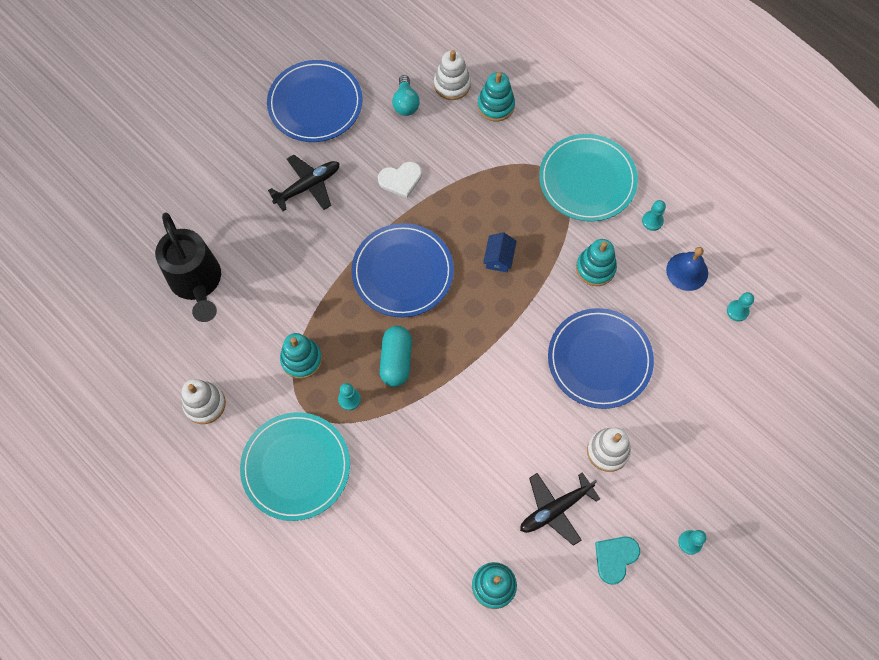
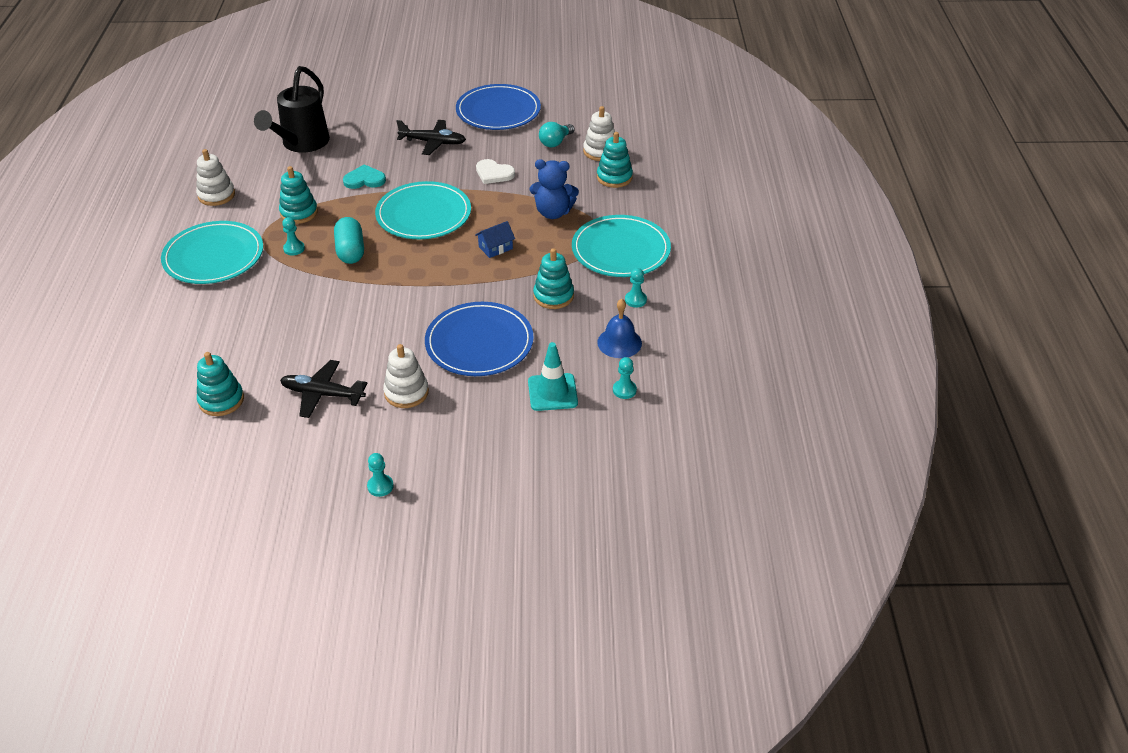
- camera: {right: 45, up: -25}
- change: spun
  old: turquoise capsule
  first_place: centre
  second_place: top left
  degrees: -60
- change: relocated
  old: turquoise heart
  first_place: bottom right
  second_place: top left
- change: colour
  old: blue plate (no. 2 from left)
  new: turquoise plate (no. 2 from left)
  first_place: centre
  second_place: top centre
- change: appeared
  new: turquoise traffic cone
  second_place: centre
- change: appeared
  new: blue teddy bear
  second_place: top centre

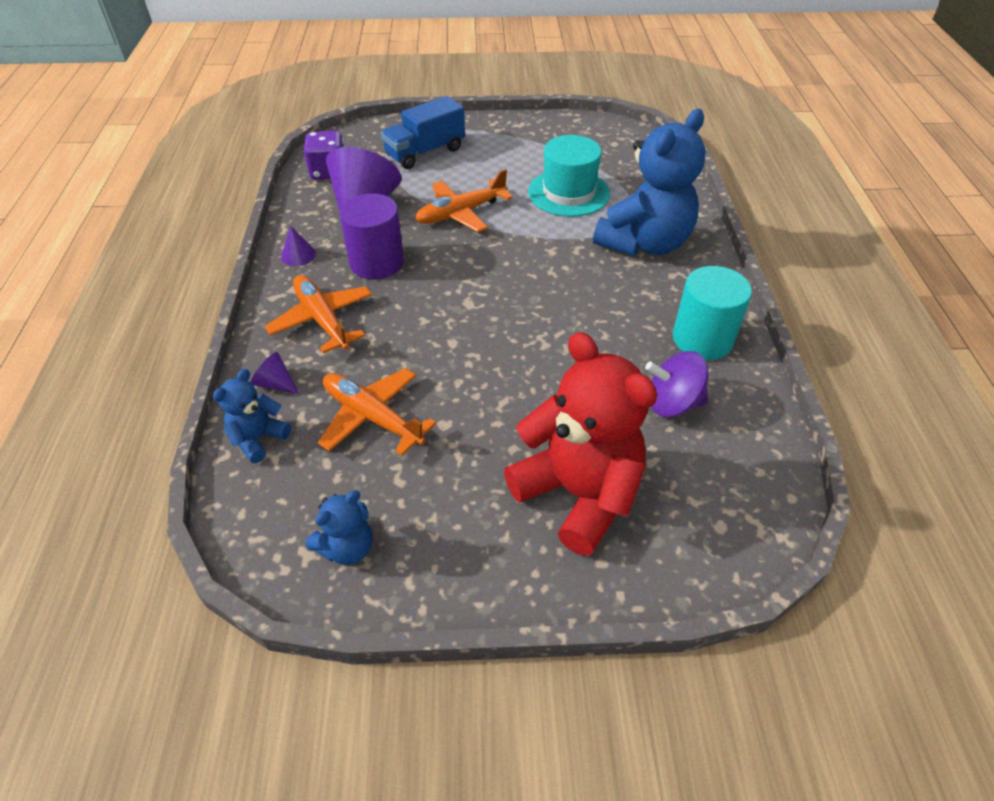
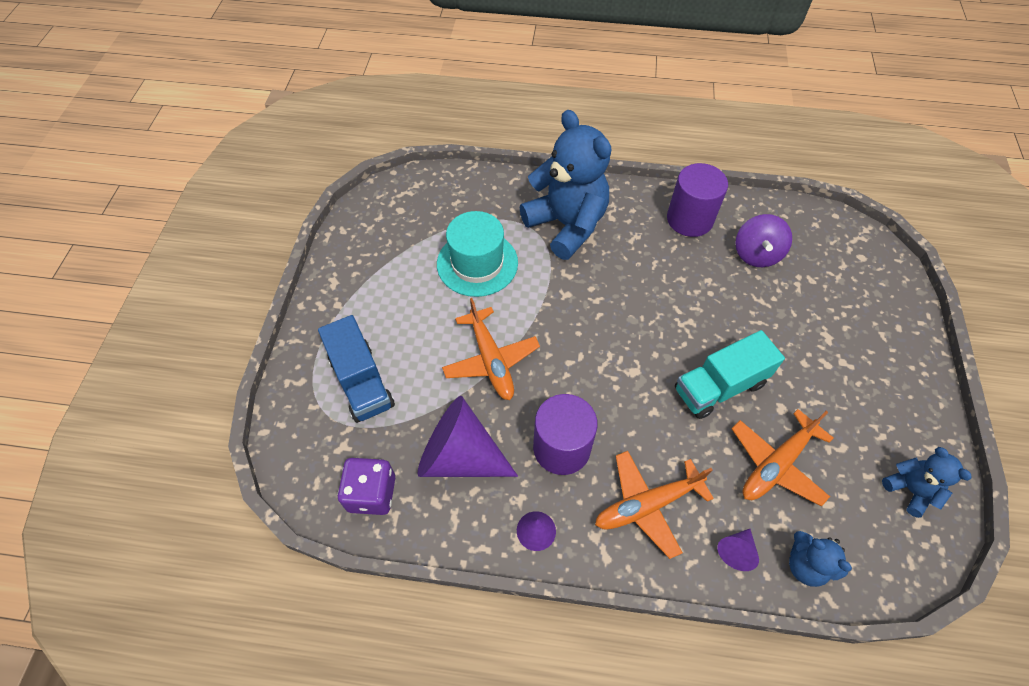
- camera: {right: -80, up: 10}
- change: colour
  old: turquoise cylinder
  new: purple cylinder (no. 2 from left)
  first_place: middle right
  second_place: top right
- change: appeared
  new: turquoise truck
  second_place: middle right
- change: missing
  old: red teddy bear
  first_place: centre

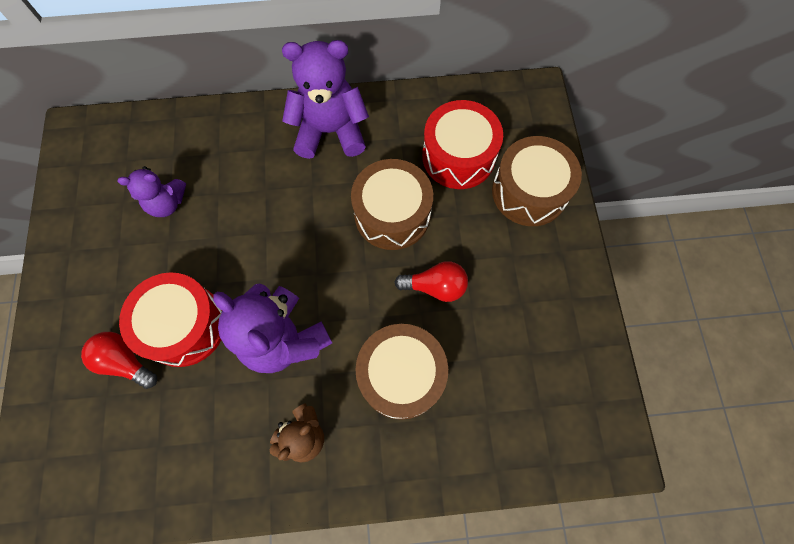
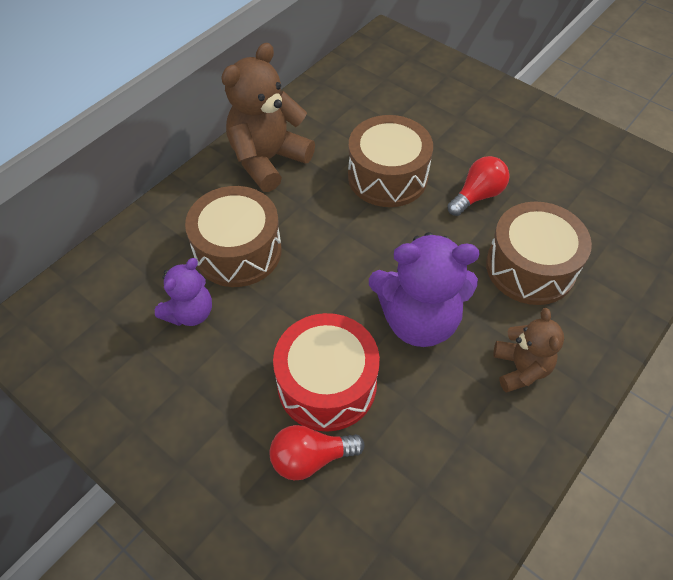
- camera: {right: -45, up: -15}
- change: relocated
  old: brown drum (no. 3 from left in the first image)
  new: brown drum (no. 1 from left)
  first_place: top right
  second_place: centre
- change: colour
  old: purple teddy bear (no. 3 from left)
  new: brown teddy bear (no. 1 from left)
  first_place: top centre
  second_place: top centre
- change: missing
  old: red drum (no. 2 from left)
  first_place: top centre

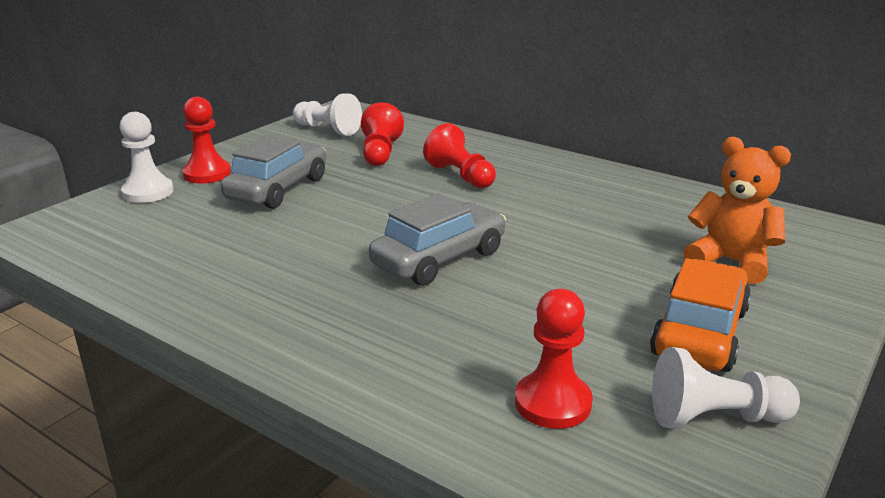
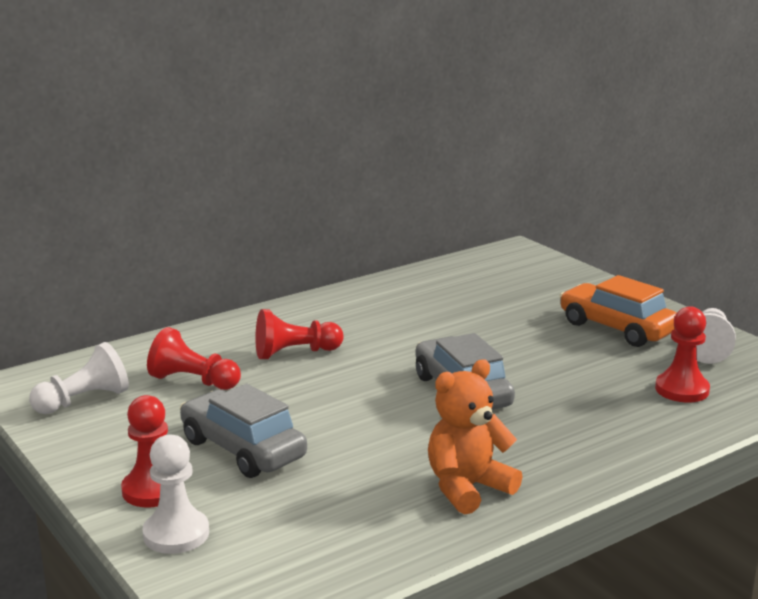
- camera: {right: -70, up: -5}
- change: relocated
  old: orange teddy bear
  first_place: middle right
  second_place: bottom centre

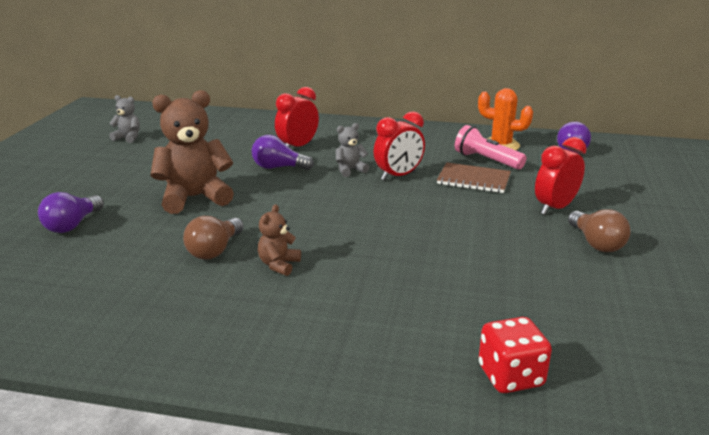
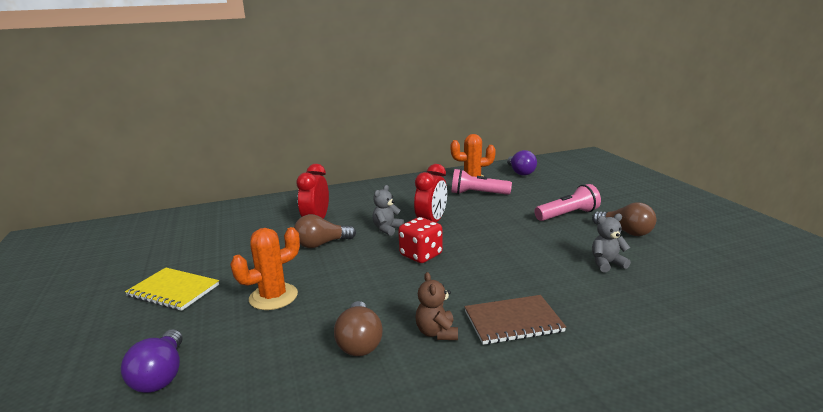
- camera: {right: -30, up: -5}
- change: appeared
  new: yellow notebook
  second_place: bottom left
- change: exchanged
  old: brown teddy bear (no. 1 from left)
  new: orange cactus (no. 1 from left)
  first_place: middle left
  second_place: middle left
- change: colour
  old: purple light bulb (no. 2 from left)
  new: brown light bulb (no. 1 from left)
  first_place: centre
  second_place: centre
- change: relocated
  old: red dice
  first_place: bottom right
  second_place: centre
- change: relocated
  old: brown notebook
  first_place: middle right
  second_place: bottom centre
- change: exchanged
  old: red clock (no. 3 from left)
  new: pink flashlight (no. 2 from left)
  first_place: middle right
  second_place: middle right
- change: relocated
  old: grey teddy bear (no. 1 from left in the first image)
  new: grey teddy bear (no. 2 from left)
  first_place: top left
  second_place: middle right

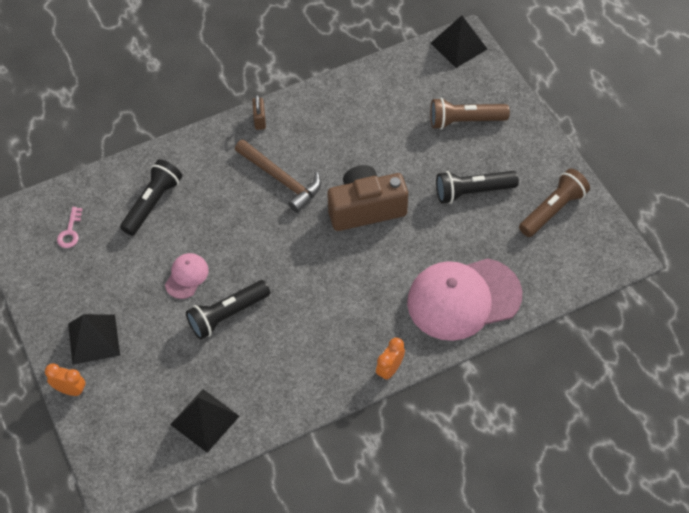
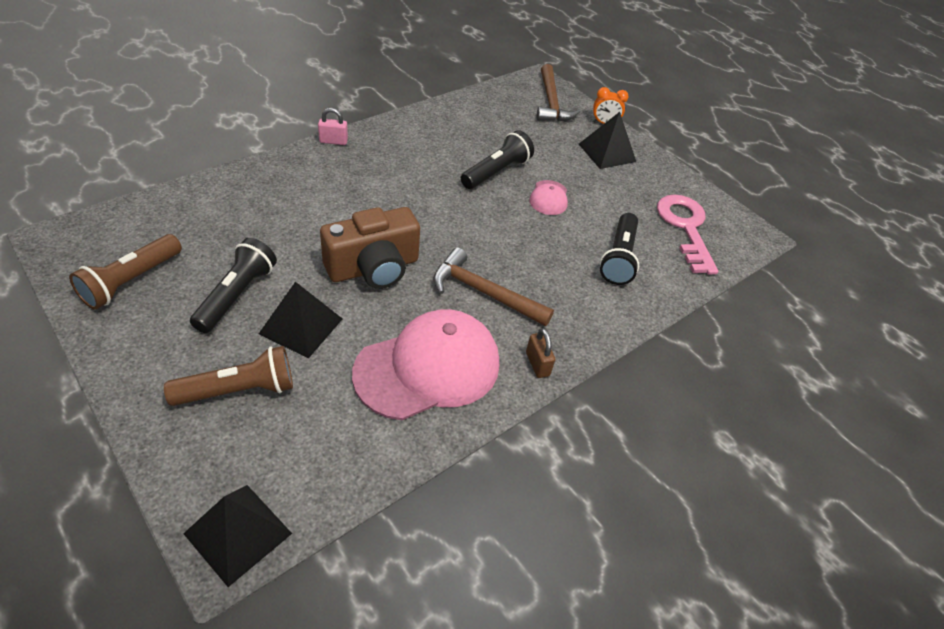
- camera: {right: 160, up: -10}
- change: spun
  old: black flashlight (no. 3 from left in the first image)
  first_place: middle right
  second_place: middle left
  degrees: -45
- change: relocated
  old: black pyramid (no. 2 from left)
  first_place: bottom left
  second_place: middle left
- change: exchanged
  old: orange clock (no. 2 from left)
  new: pink padlock
  first_place: bottom centre
  second_place: top centre
- change: relocated
  old: pink cap (no. 2 from left in the first image)
  new: pink cap (no. 1 from left)
  first_place: middle right
  second_place: centre
- change: appeared
  new: brown hammer (no. 2 from left)
  second_place: top centre
- change: size
  old: pink key
  first_place: middle left
  second_place: middle right
  factor: 2.2

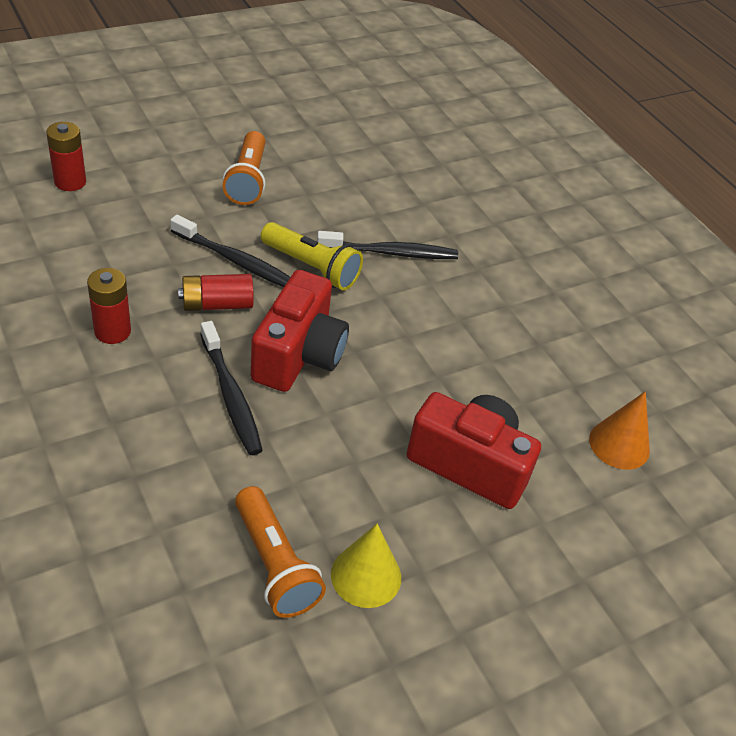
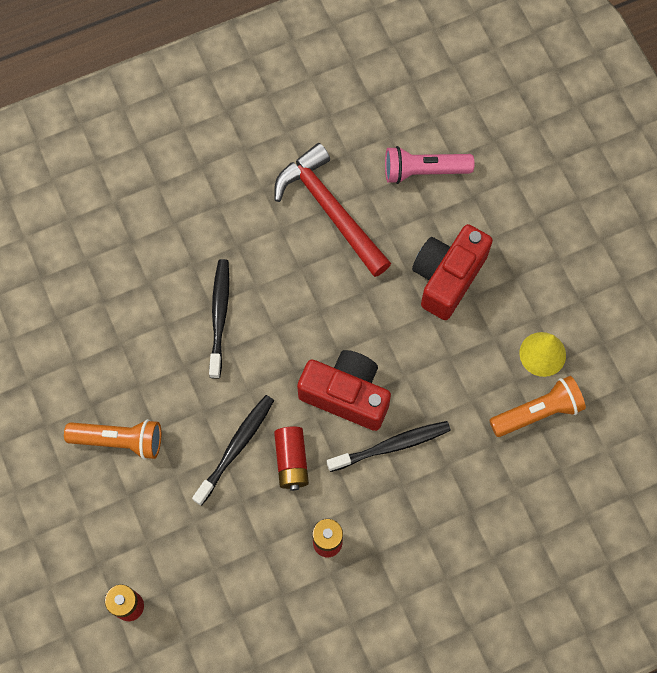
- camera: {right: -80, up: 25}
- change: appeared
  new: red hammer
  second_place: top centre
- change: exchanged
  old: orange cone
  new: pink flashlight
  first_place: middle right
  second_place: top centre
- change: missing
  old: yellow flashlight
  first_place: centre

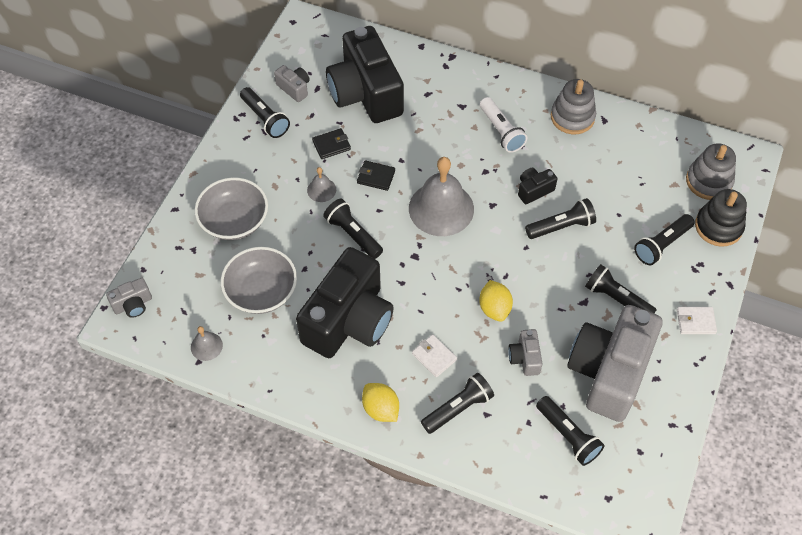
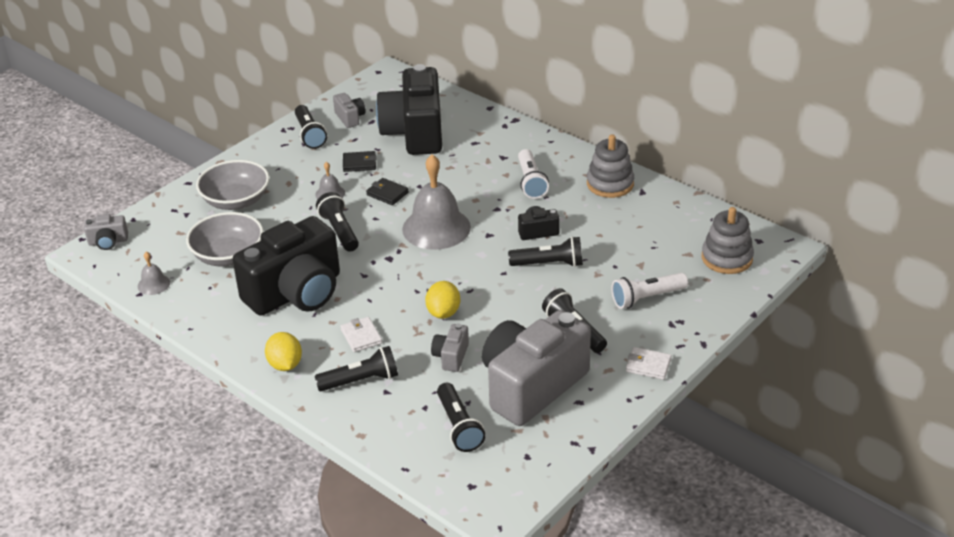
- camera: {right: 20, up: -20}
- change: colour
  old: black flashlight (no. 7 from left)
  new: white flashlight (no. 2 from left)
  first_place: middle right
  second_place: middle right
- change: missing
  old: black stacking toy
  first_place: middle right

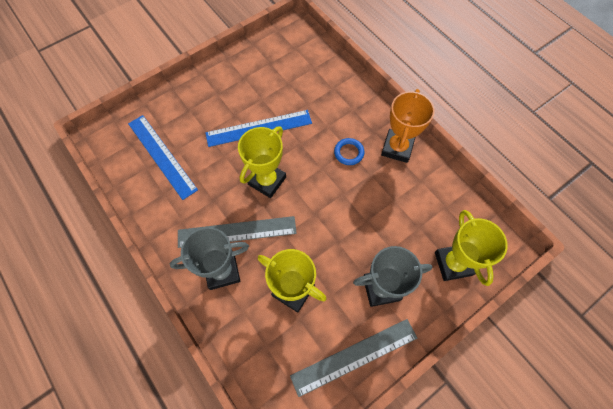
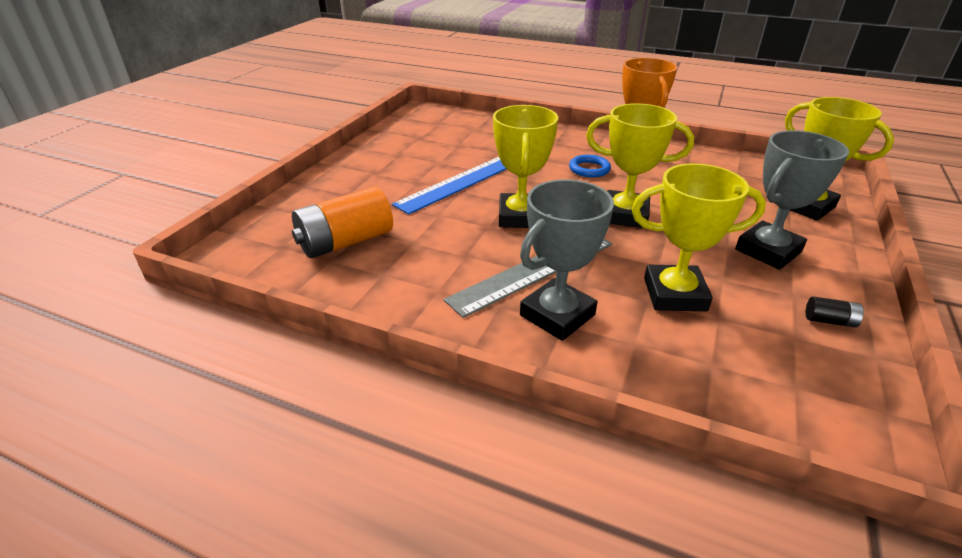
- camera: {right: -30, up: -30}
- change: exchanged
  old: blue ruler (no. 1 from left)
  new: orange battery
  first_place: middle left
  second_place: centre
- change: appeared
  new: yellow trophy (no. 2 from left)
  second_place: top centre
- change: exchanged
  old: grey ruler (no. 2 from left)
  new: black battery
  first_place: bottom centre
  second_place: middle right

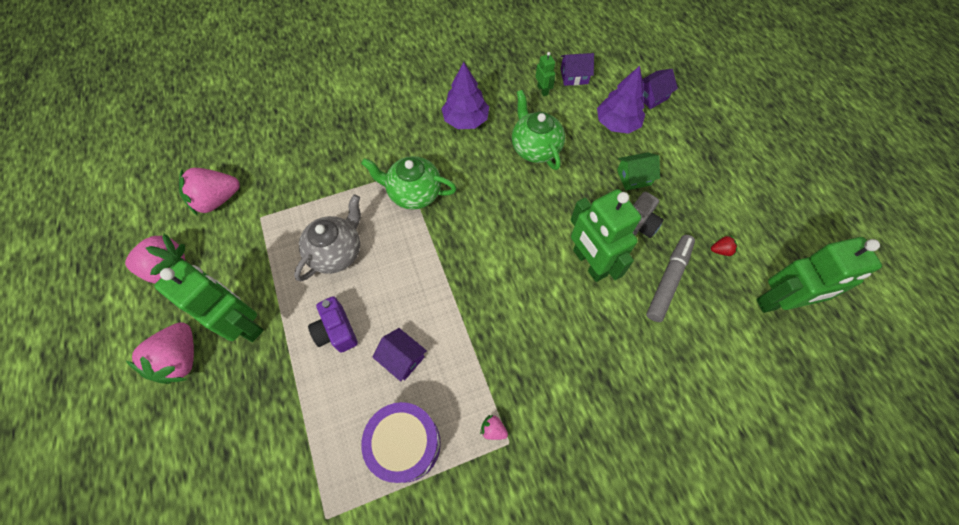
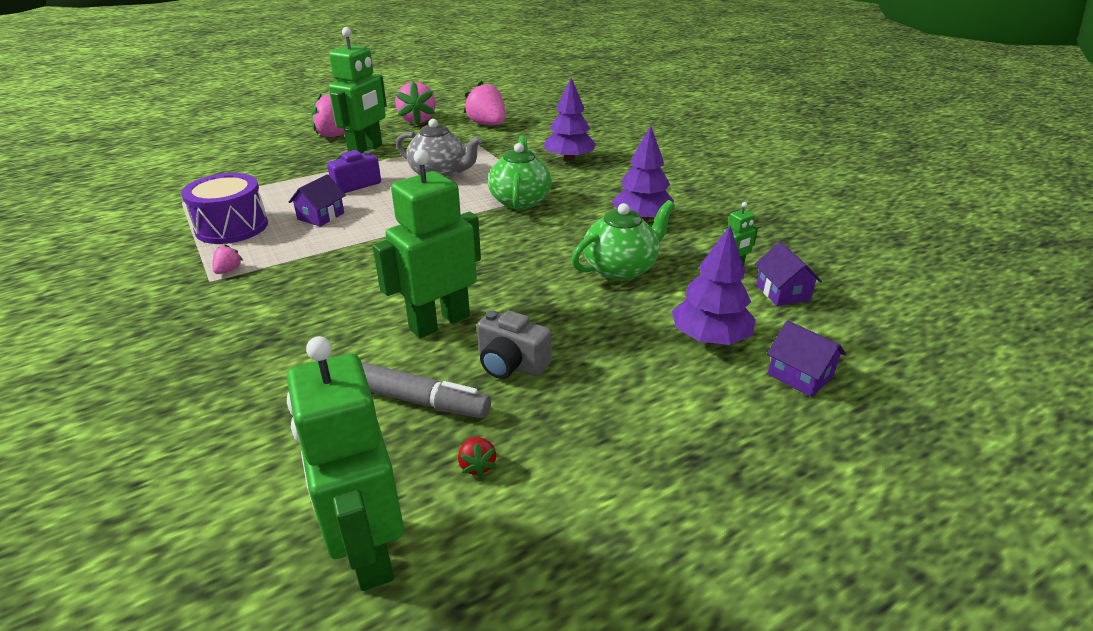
- camera: {right: 80, up: -30}
- change: appeared
  new: purple tree (no. 1 from left)
  second_place: top centre
- change: missing
  old: green house
  first_place: top centre

